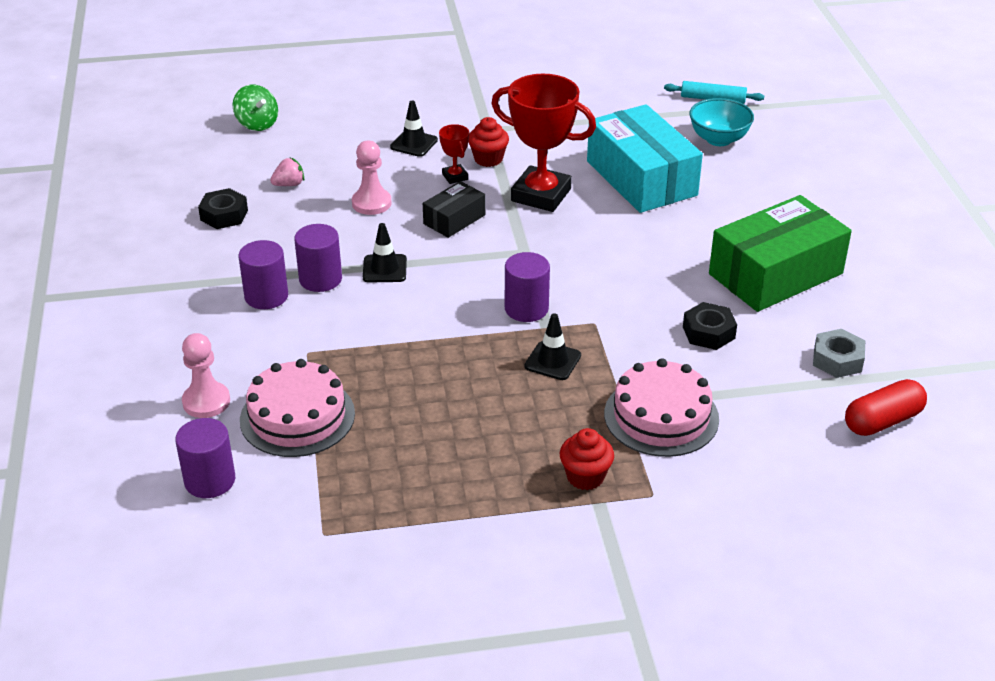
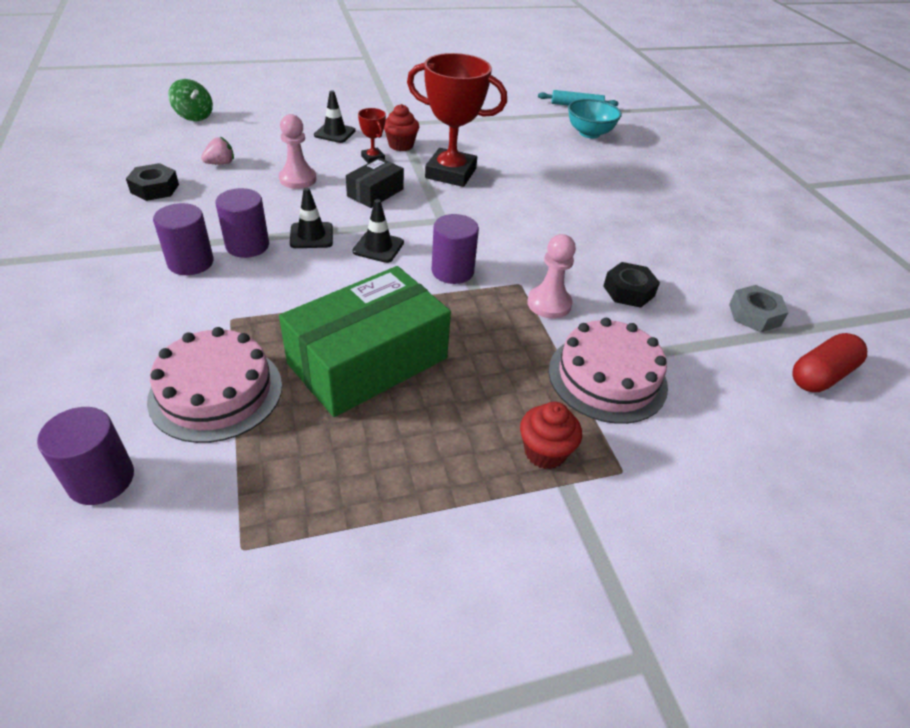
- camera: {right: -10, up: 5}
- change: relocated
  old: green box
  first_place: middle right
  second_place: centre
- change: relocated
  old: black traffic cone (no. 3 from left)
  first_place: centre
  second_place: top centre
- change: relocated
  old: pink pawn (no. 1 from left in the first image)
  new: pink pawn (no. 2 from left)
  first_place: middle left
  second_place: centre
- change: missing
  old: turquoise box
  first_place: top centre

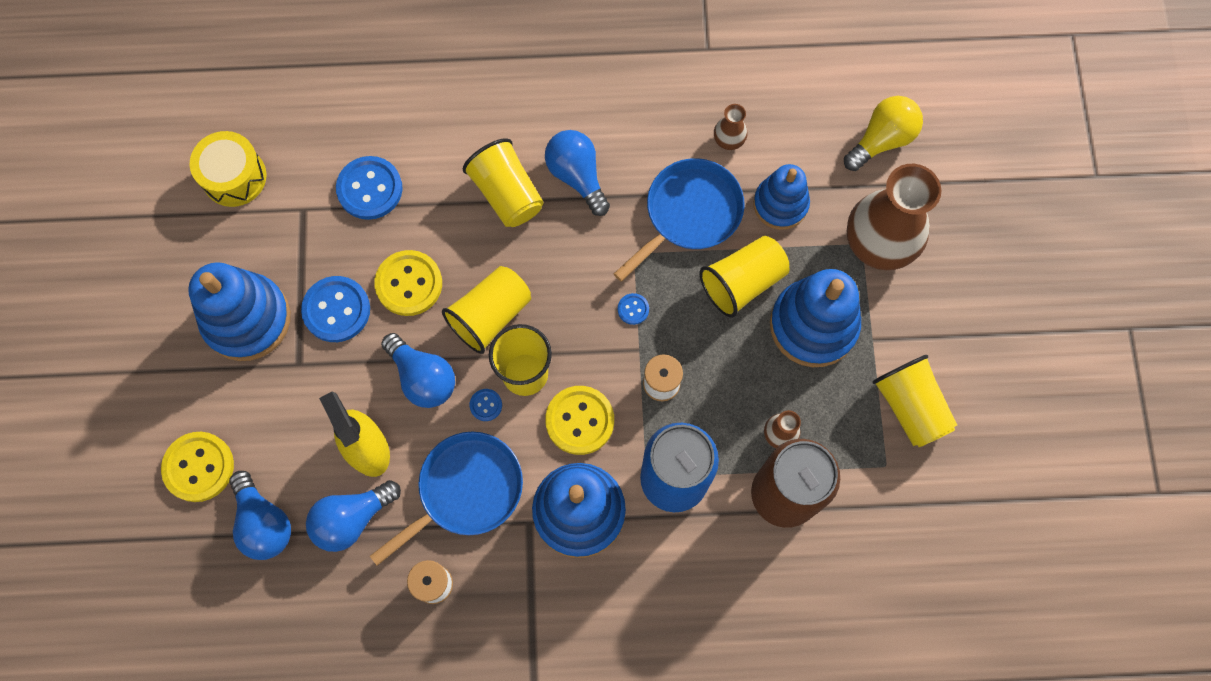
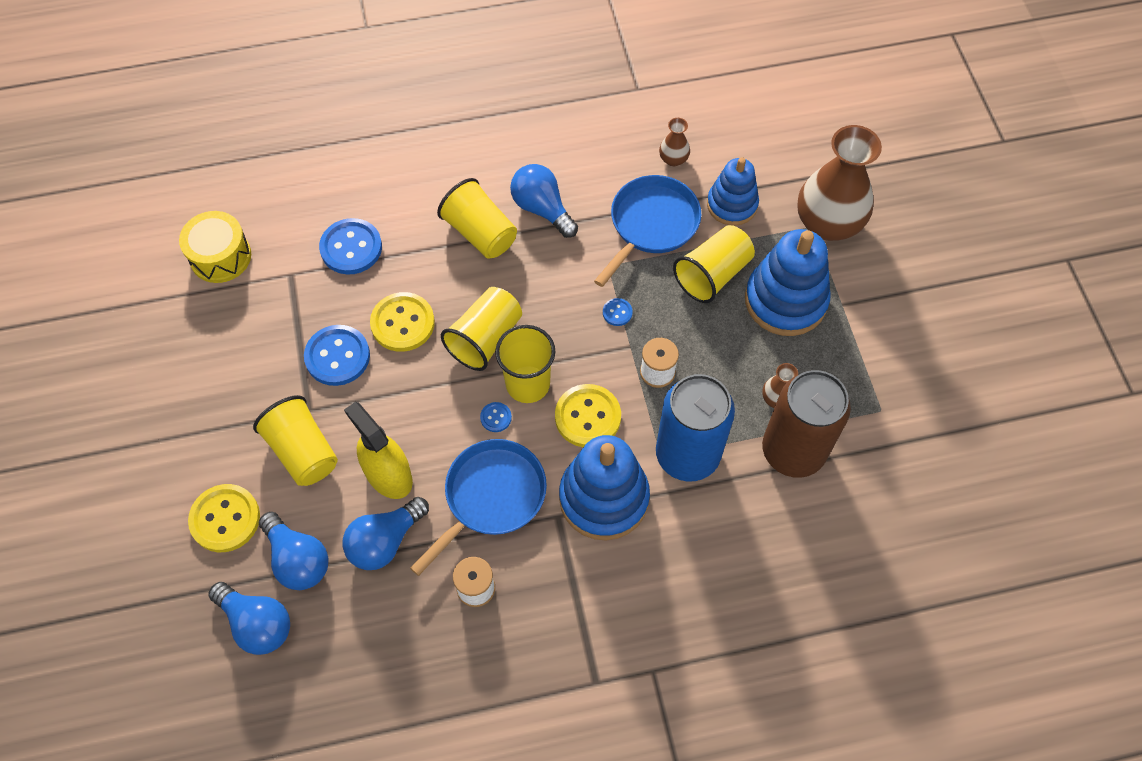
- camera: {right: -10, up: -10}
- change: relocated
  old: blue light bulb (no. 3 from left in the first image)
  new: blue light bulb (no. 1 from left)
  first_place: centre
  second_place: bottom left
- change: relocated
  old: yellow cup (no. 5 from left in the first image)
  new: yellow cup (no. 1 from left)
  first_place: middle right
  second_place: middle left
- change: missing
  old: blue stacking toy (no. 1 from left)
  first_place: middle left
- change: missing
  old: yellow light bulb
  first_place: top right

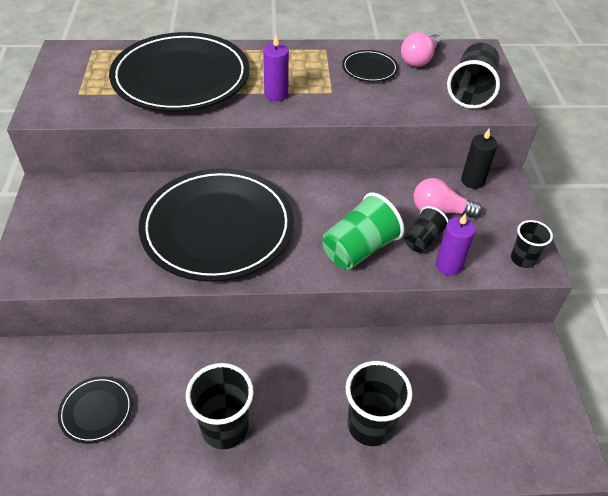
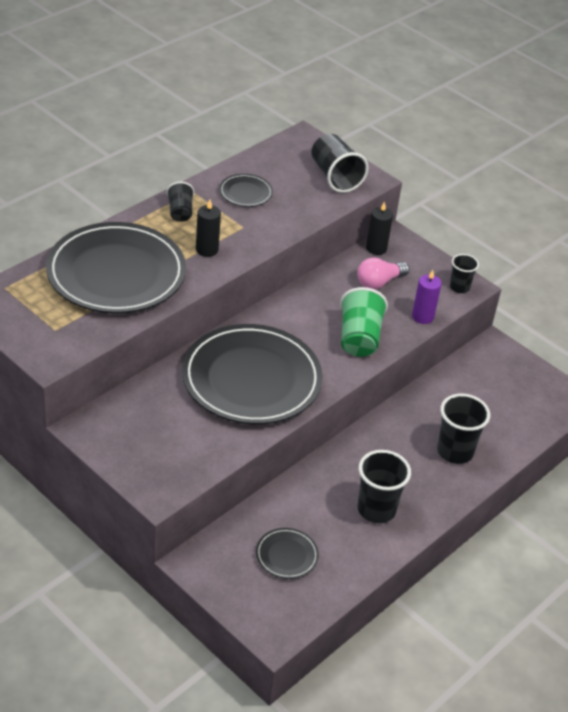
- camera: {right: -45, up: -5}
- change: relocated
  old: black cup (no. 3 from left in the first image)
  new: black cup (no. 1 from left)
  first_place: middle right
  second_place: top left
- change: colour
  old: purple candle (no. 1 from left)
  new: black candle (no. 1 from left)
  first_place: top centre
  second_place: top centre
- change: missing
  old: pink light bulb (no. 1 from left)
  first_place: top right

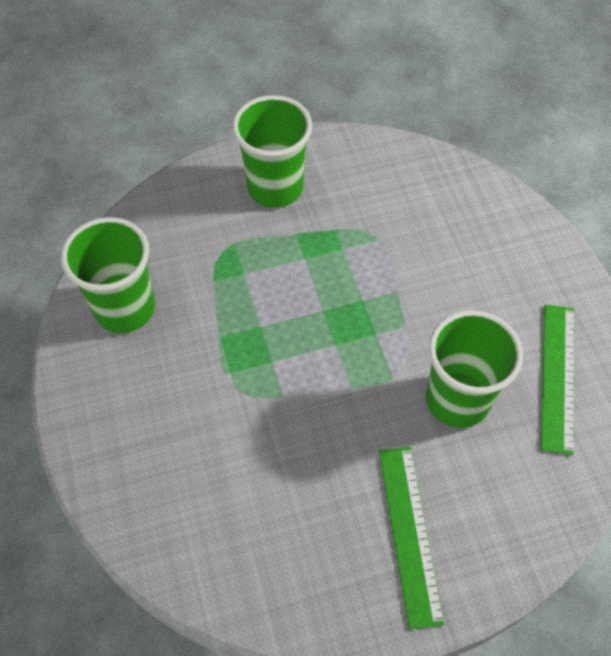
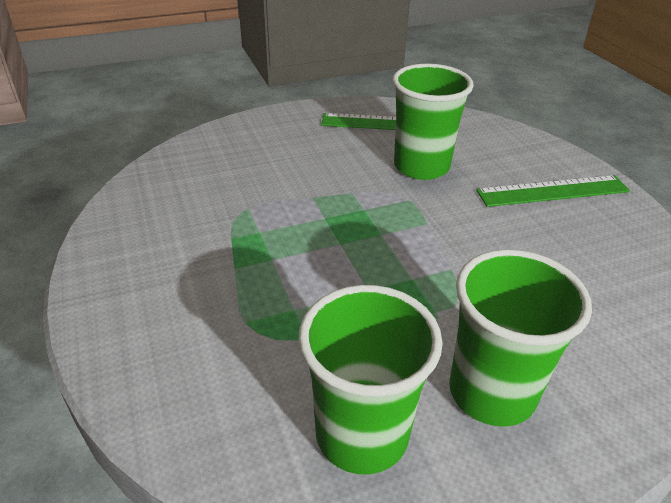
- camera: {right: -95, up: -20}
- change: relocated
  old: green cup (no. 2 from left in the first image)
  new: green cup (no. 3 from left)
  first_place: top centre
  second_place: bottom right

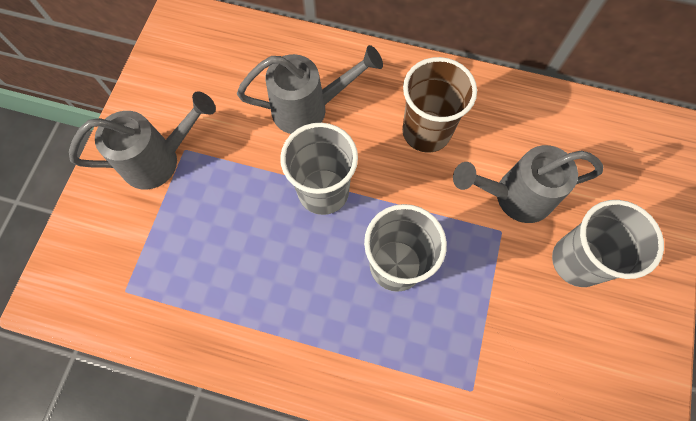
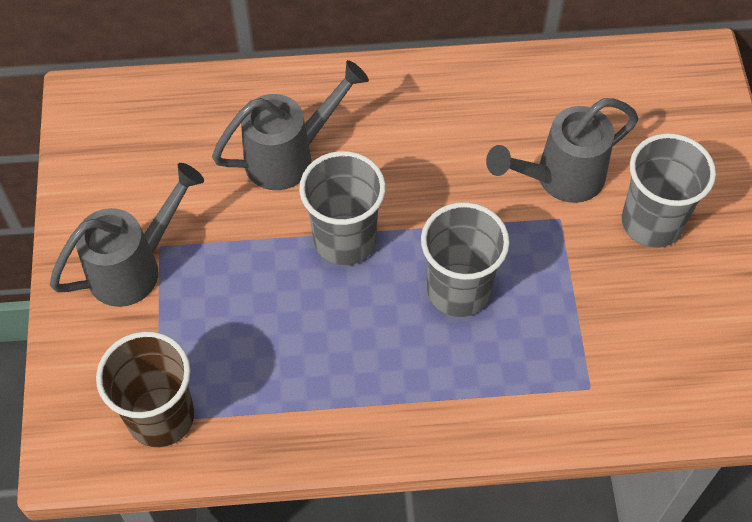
- camera: {right: -20, up: -10}
- change: relocated
  old: brown cup
  first_place: top centre
  second_place: bottom left

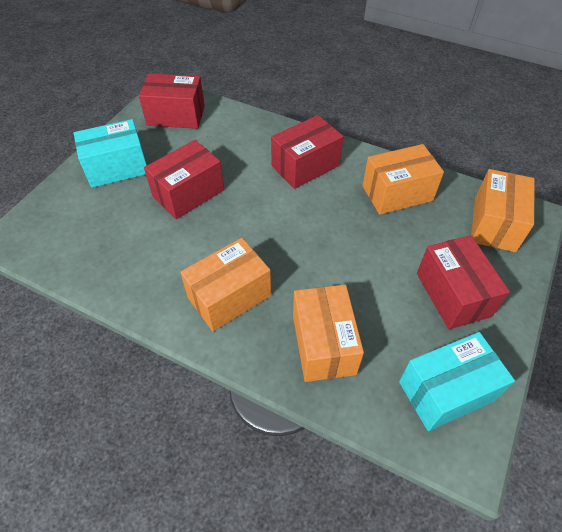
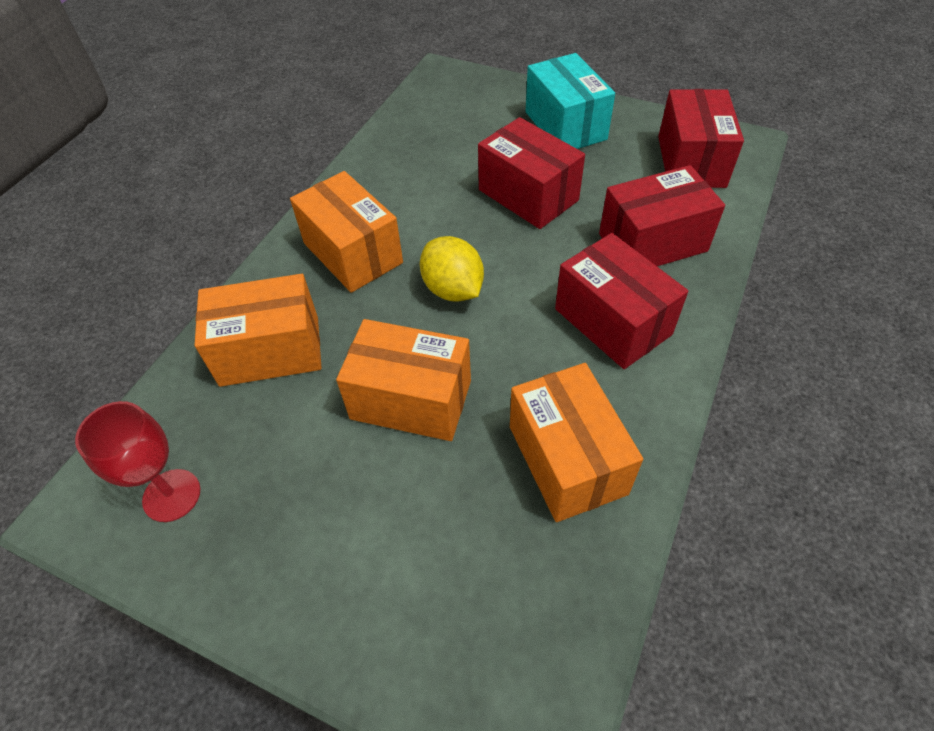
- camera: {right: 90, up: 0}
- change: exchanged
  old: turquoise box (no. 2 from left)
  new: red goblet
  first_place: bottom right
  second_place: middle left
- change: relocated
  old: orange box (no. 4 from left in the first image)
  new: orange box (no. 3 from left)
  first_place: middle right
  second_place: centre
- change: appeared
  new: yellow lemon
  second_place: centre
- change: relocated
  old: red box (no. 4 from left in the first image)
  new: red box (no. 3 from left)
  first_place: middle right
  second_place: top right

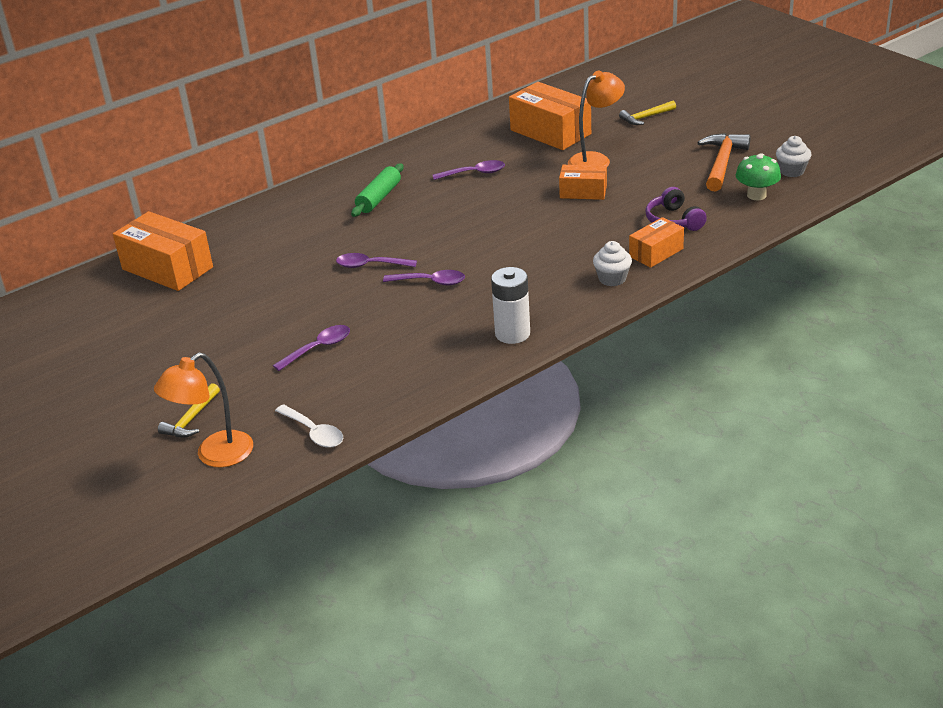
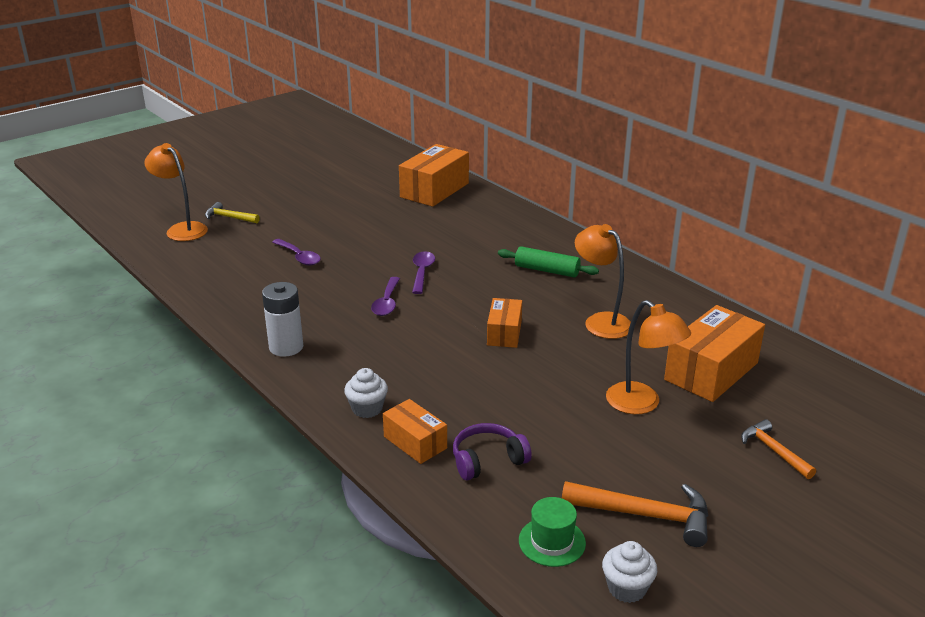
- camera: {right: 85, up: -5}
- change: relocated
  old: orange box (no. 3 from left)
  first_place: top centre
  second_place: centre
- change: exchanged
  old: green mushroom
  new: green hat
  first_place: top right
  second_place: bottom centre
- change: exchanged
  old: purple spoon (no. 4 from left)
  new: orange lamp (no. 2 from left)
  first_place: top centre
  second_place: centre
- change: colour
  old: yellow hammer (no. 2 from left)
  new: orange hammer (no. 2 from left)
  first_place: top right
  second_place: bottom right
- change: missing
  old: white spoon
  first_place: middle left

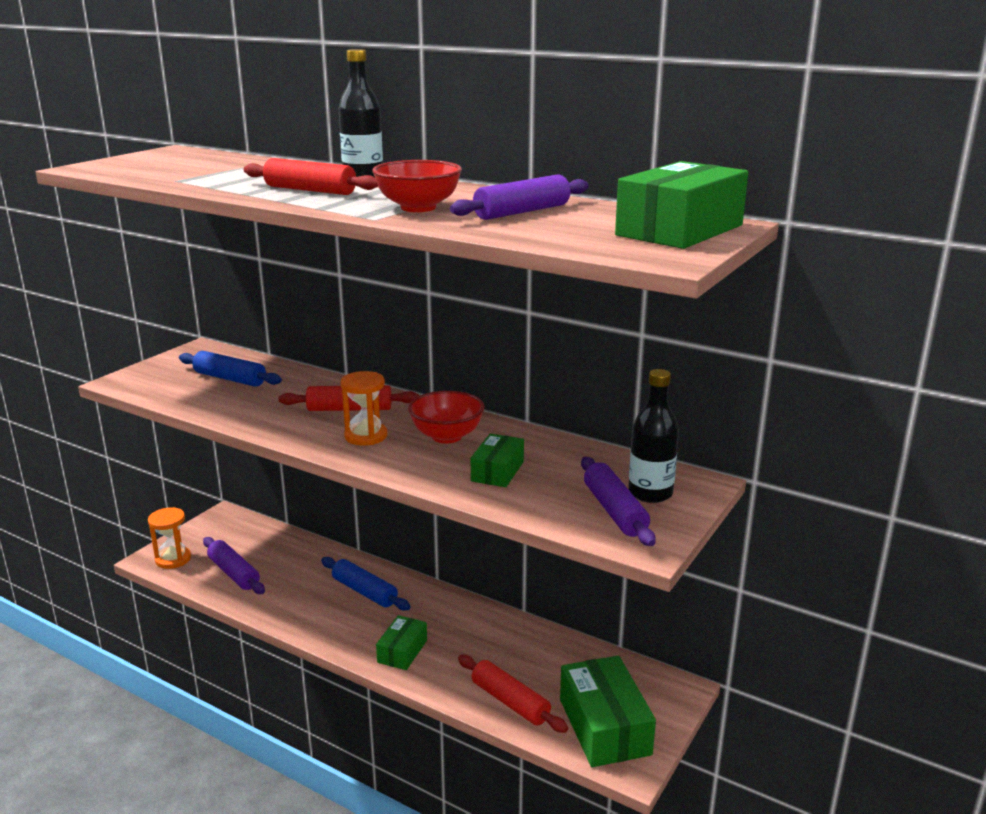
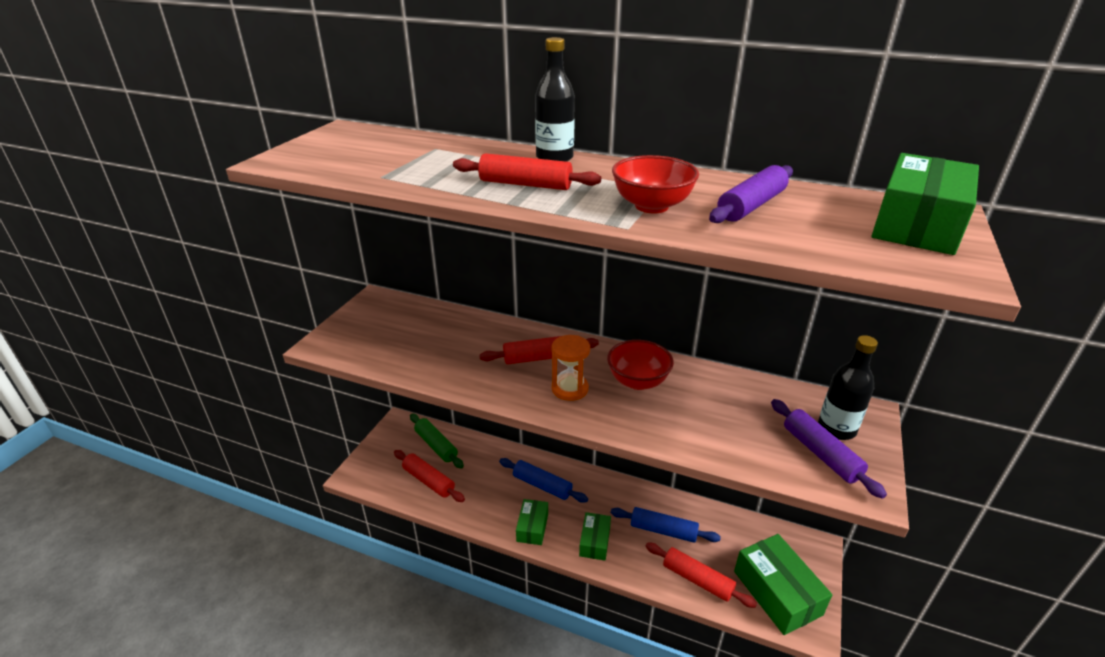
- camera: {right: -10, up: 10}
- change: colour
  old: purple rolling pin (no. 1 from left)
  new: red rolling pin (no. 1 from left)
  first_place: bottom left
  second_place: bottom centre
- change: appeared
  new: green rolling pin
  second_place: bottom centre
- change: relocated
  old: green box (no. 2 from left in the first image)
  new: green box (no. 1 from left)
  first_place: centre
  second_place: bottom centre
- change: relocated
  old: blue rolling pin (no. 1 from left in the first image)
  new: blue rolling pin (no. 2 from left)
  first_place: middle left
  second_place: bottom centre
- change: missing
  old: orange hourglass (no. 1 from left)
  first_place: middle left

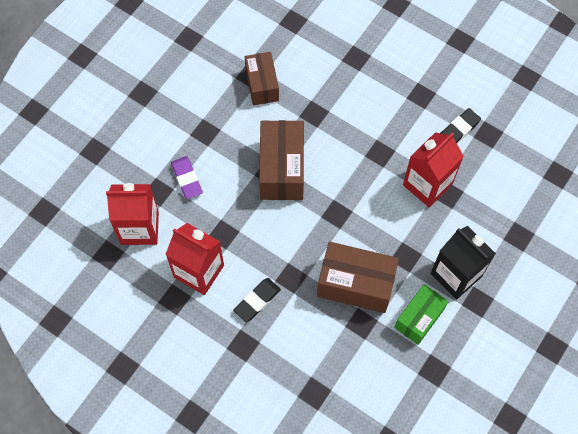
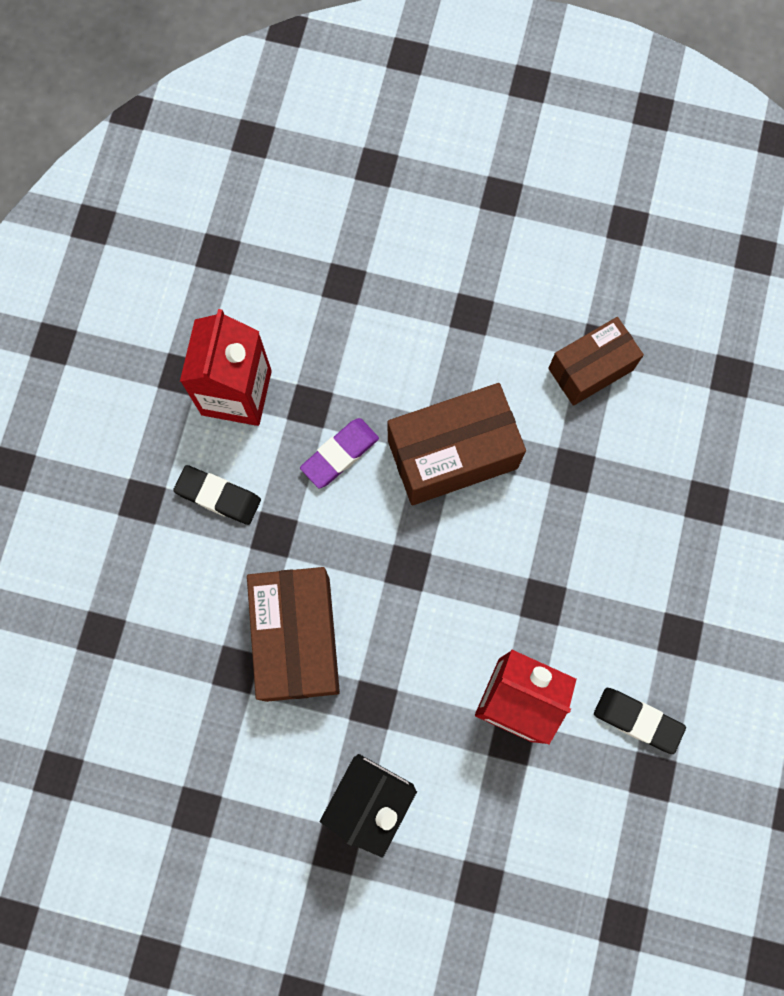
- camera: {right: 70, up: 10}
- change: relocated
  old: purple eraser
  first_place: middle left
  second_place: centre
- change: missing
  old: red carton (no. 1 from left)
  first_place: middle left
- change: missing
  old: green box
  first_place: bottom right

